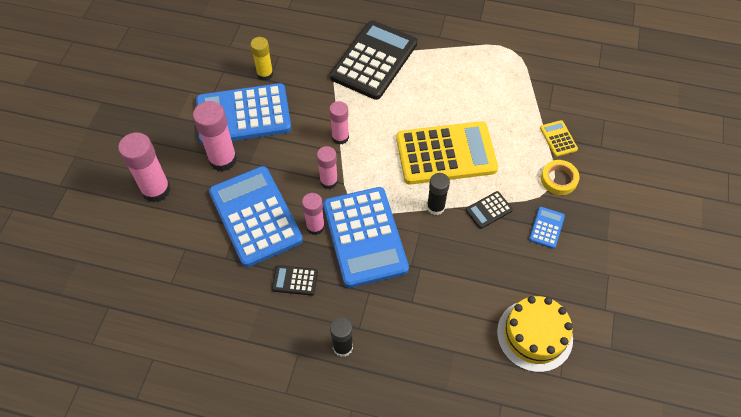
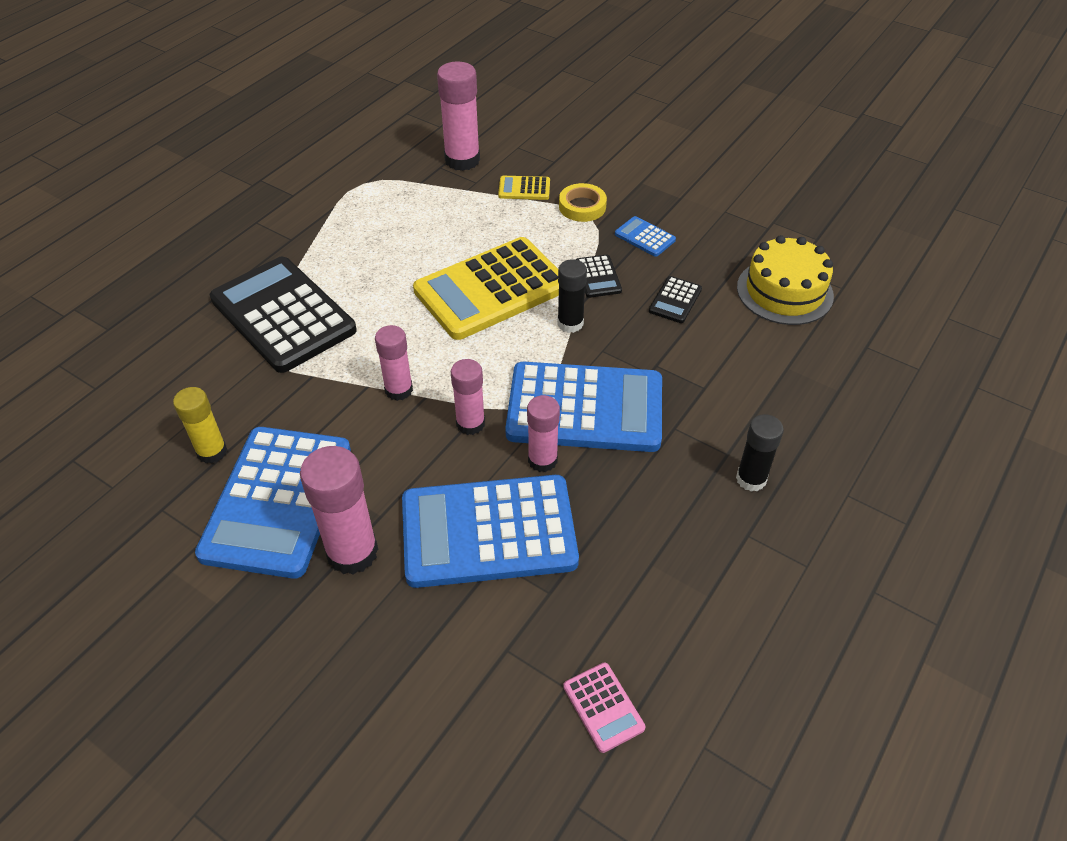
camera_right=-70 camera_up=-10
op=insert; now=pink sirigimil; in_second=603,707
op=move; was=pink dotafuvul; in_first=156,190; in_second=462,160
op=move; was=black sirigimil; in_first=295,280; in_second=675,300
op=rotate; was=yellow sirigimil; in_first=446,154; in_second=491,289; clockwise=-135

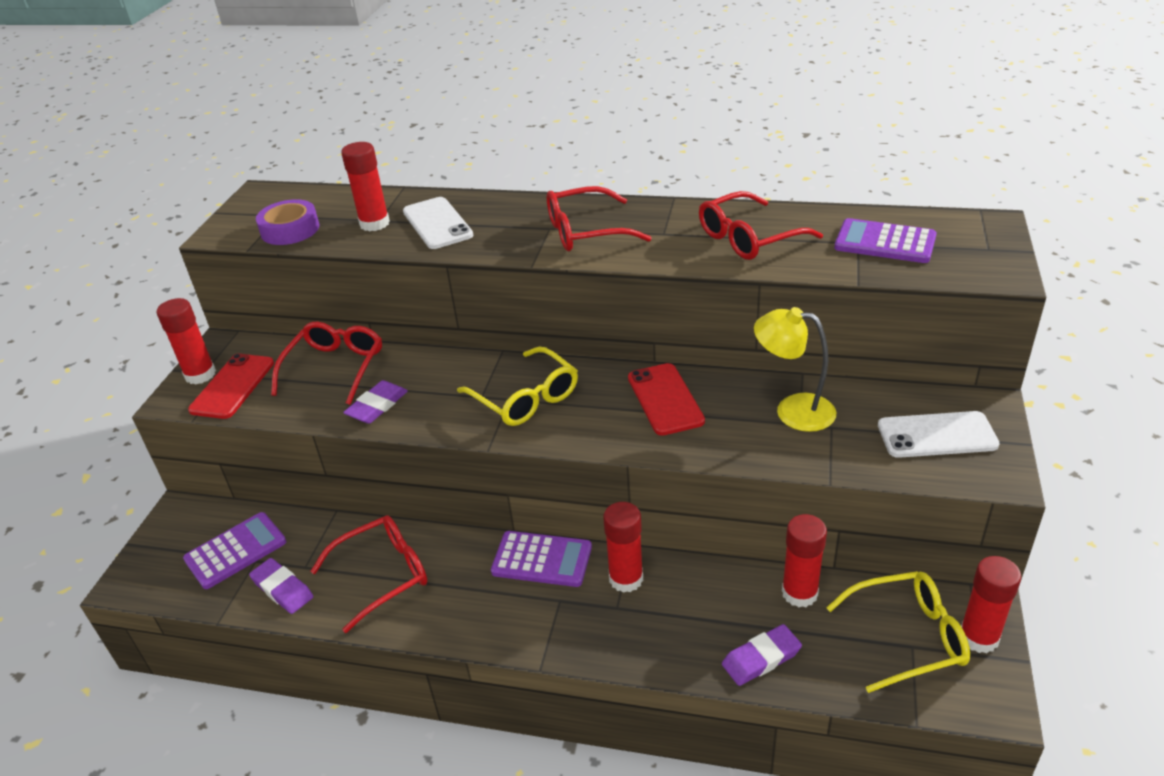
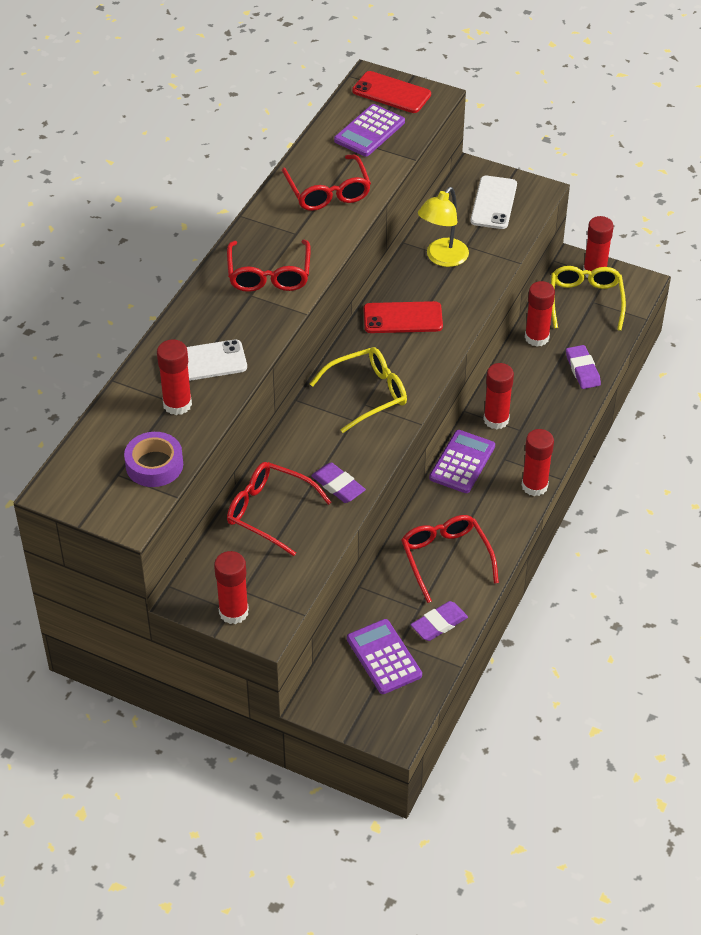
camera_right=-80 camera_up=10
op=insert; now=red dotafuvul; in_second=534,486
op=move; was=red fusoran; in_first=232,386; in_second=391,93

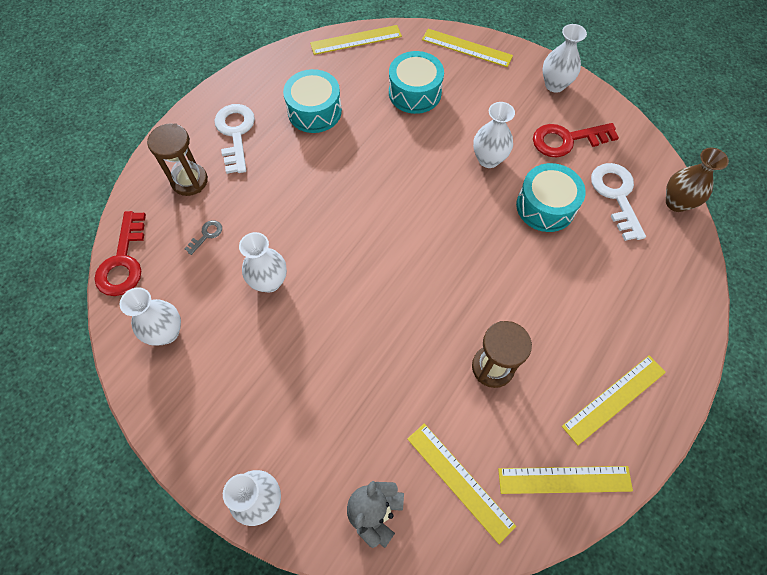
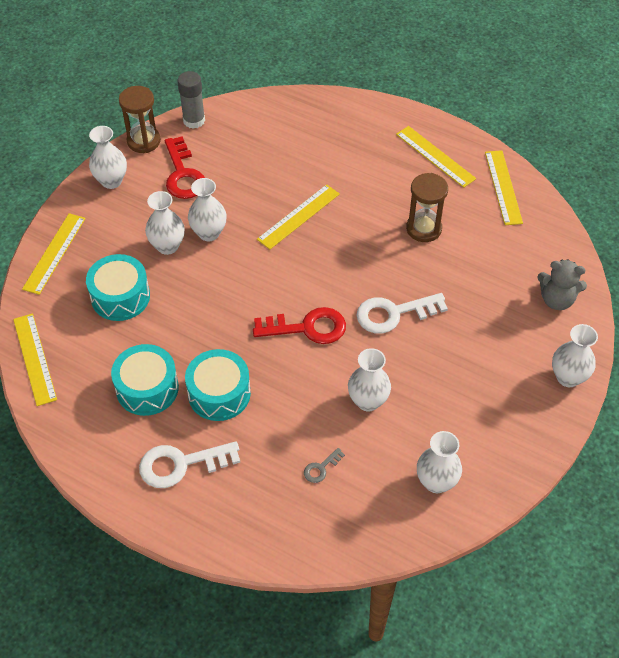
camera_right=-95 camera_up=-10
op=delete; was=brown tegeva; in_first=676,202
op=insert; now=white tegeva; in_second=167,246
op=insert; now=grey dotafuvul; in_second=194,120
op=move; was=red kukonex; in_first=123,261; in_second=307,328
op=move; was=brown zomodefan; in_first=189,181; in_second=143,141
op=move; was=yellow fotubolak; in_first=460,481; in_second=298,216
op=move; was=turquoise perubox; in_first=545,206; in_second=219,393
op=move; was=white kukonex; in_first=616,196; in_second=394,313
op=rotate; was=grey kukonex; in_first=206,235; in_second=321,468; clockwise=-75

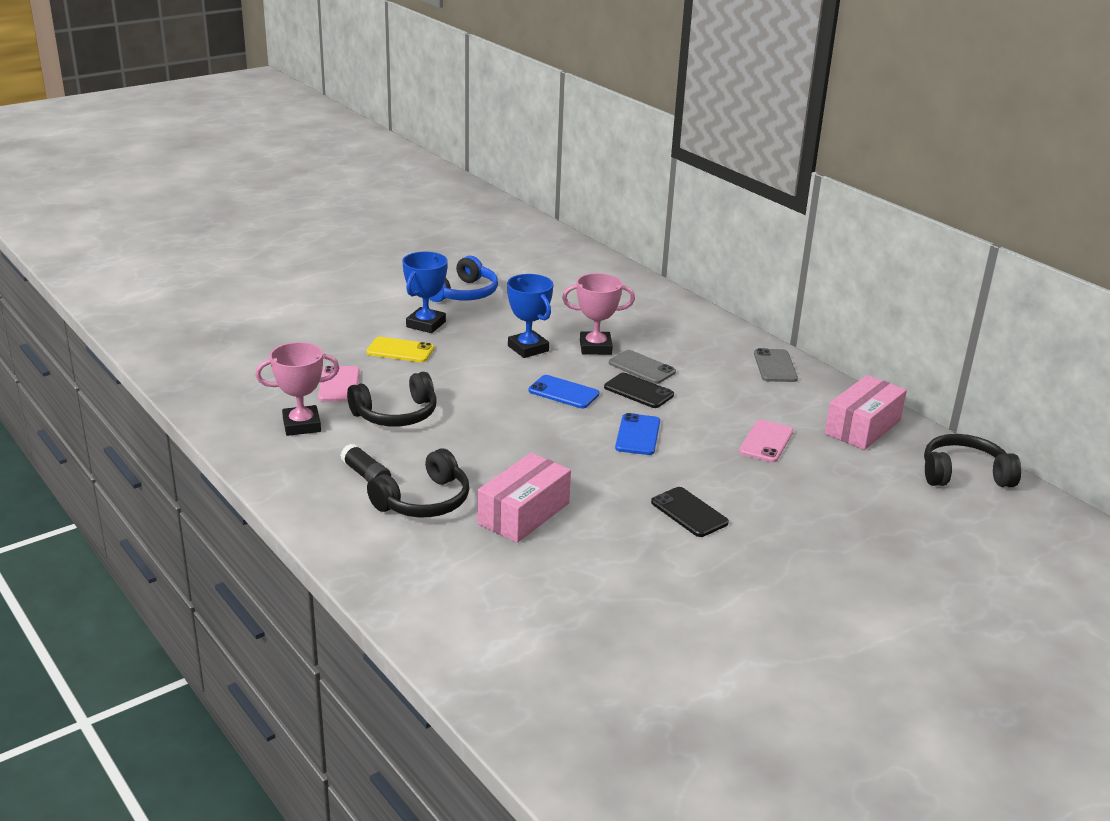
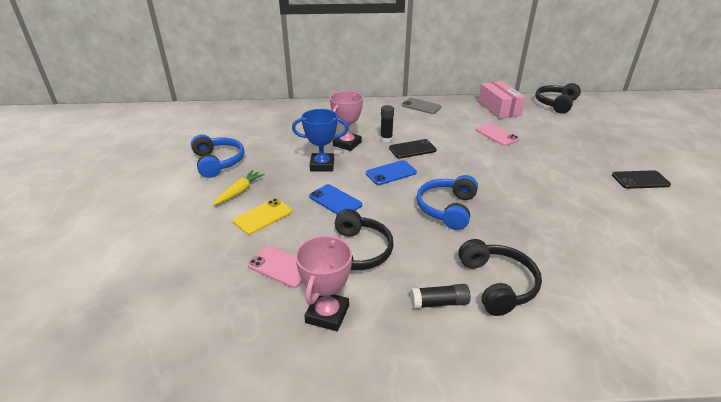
camera_right=-55 camera_up=5
op=delete; was=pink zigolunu; in_first=523,513
op=insert; now=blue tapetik; in_second=447,209
op=move; was=blue fusoran; in_first=638,435; in_second=335,201
op=move; was=black fusoran; in_first=689,512; in_second=640,180
op=replace; was=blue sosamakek; now=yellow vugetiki; in_first=426,324; in_second=239,192
op=replace; was=grey fusoran; now=black dotafuvul; in_first=641,368; in_second=386,139

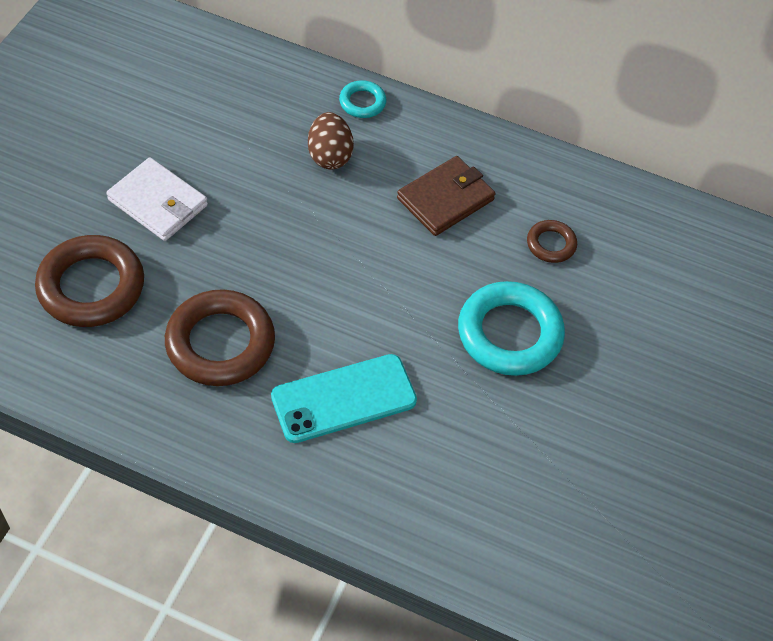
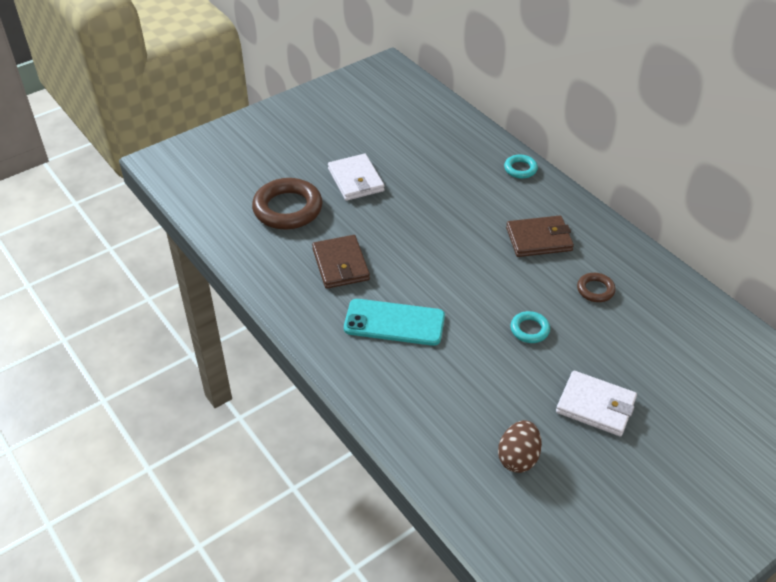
camera_right=35 camera_up=-10
op=insert; now=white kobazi; in_second=595,406
op=move; was=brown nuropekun; in_first=329,156; in_second=518,458
op=replace; was=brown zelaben; now=brown kobazi; in_first=220,343; in_second=340,264
op=resize; was=turquoise zelaben; in_first=509,334; in_second=529,329; ratio=0.5

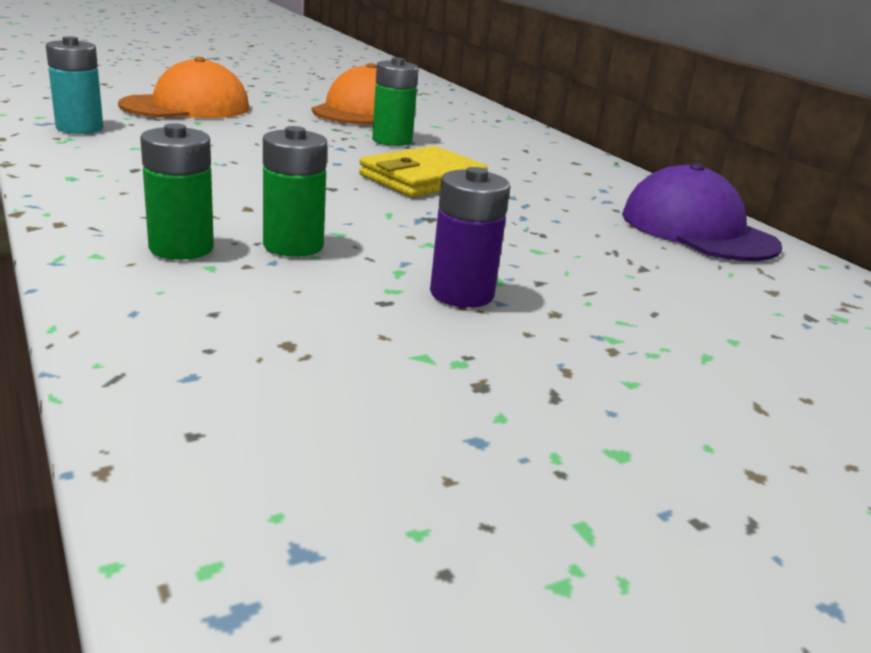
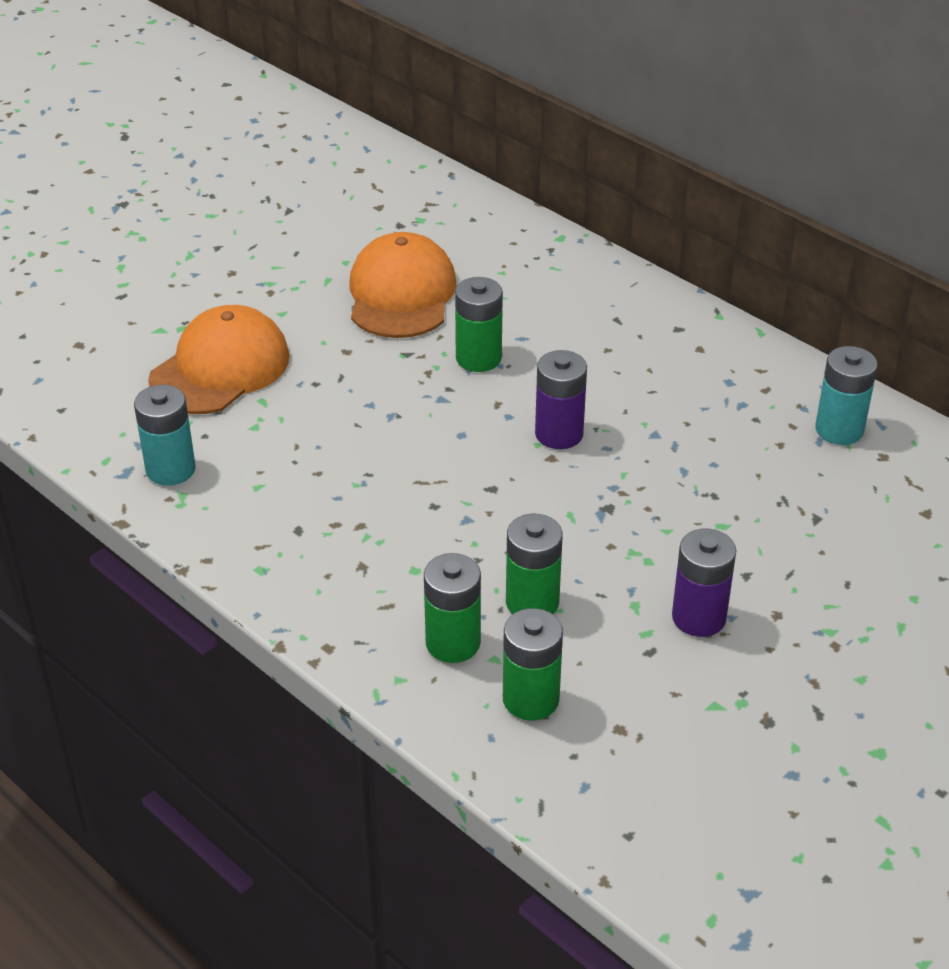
camera_right=-15 camera_up=15
op=insert; now=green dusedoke; in_second=530,699
op=replace; was=yellow kobazi; now=purple dusedoke; in_first=422,179; in_second=559,434
op=replace; was=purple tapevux; now=turquoise dusedoke; in_first=697,230; in_second=839,430

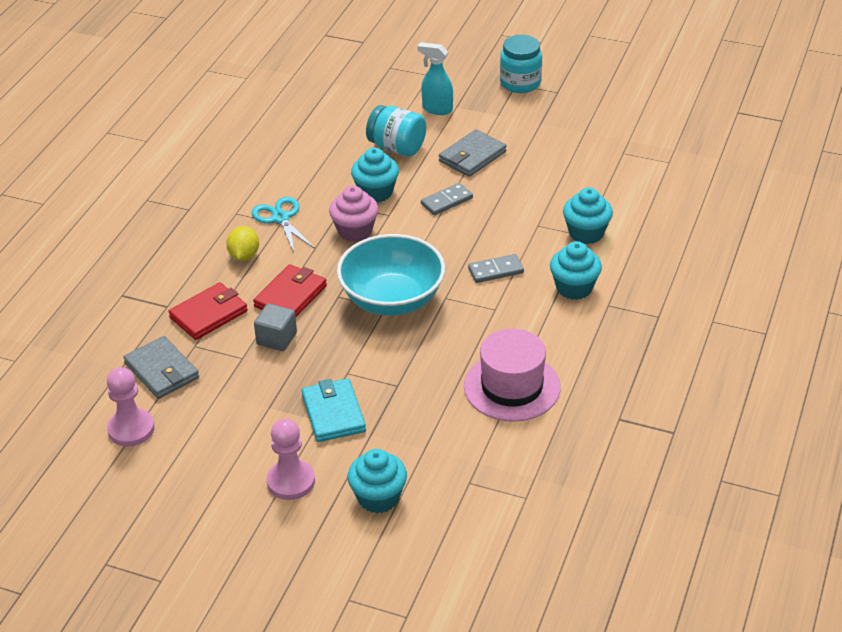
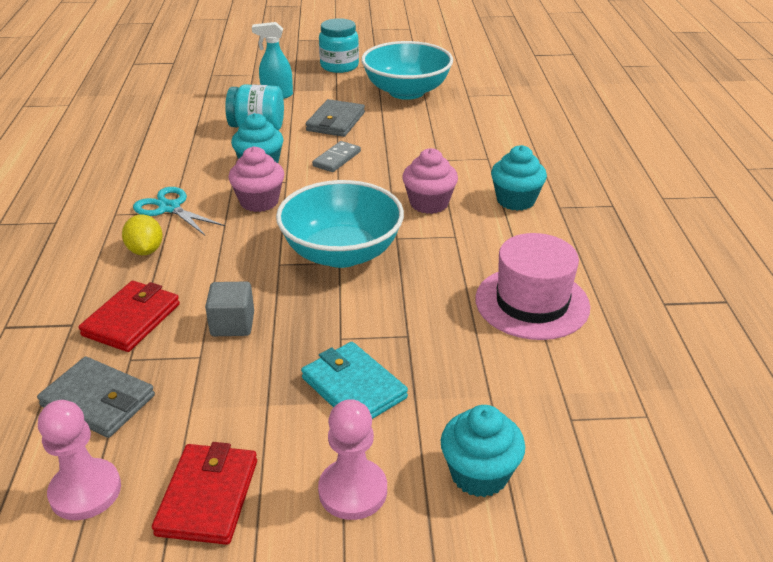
camera_right=-25 camera_up=-5
op=delete; was=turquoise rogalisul; in_first=586,233
op=insert; now=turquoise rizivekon; in_second=406,91
op=move; was=red kobazi; in_first=291,296; in_second=208,497
op=replace; was=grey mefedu; now=pink rogalisul; in_first=495,270; in_second=429,203

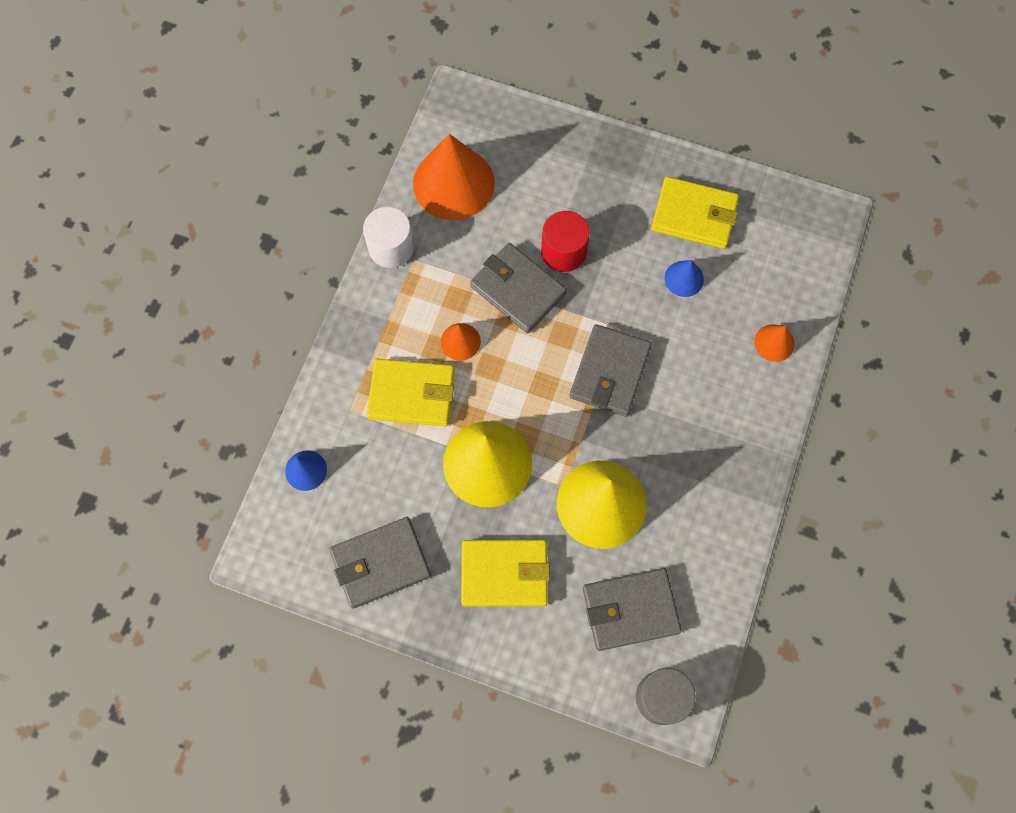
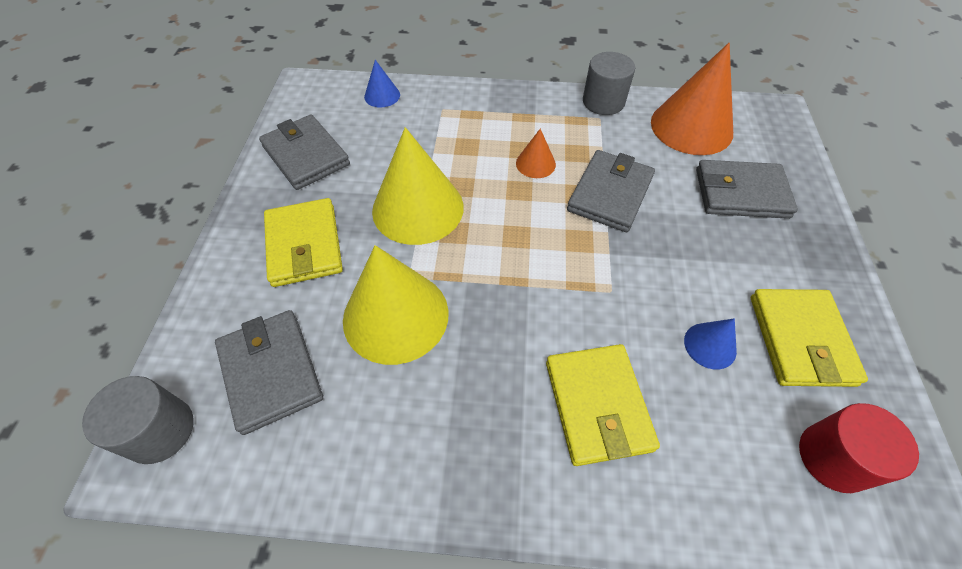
camera_right=75 camera_up=-15
op=delete; was=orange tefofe; in_first=774,342
op=move; was=yellow kobazi; in_first=412,394; in_second=597,405
op=move; was=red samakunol; in_first=563,251; in_second=833,457
op=move; was=grey kobazi; in_first=609,372; in_second=741,193
op=recolor; was=white samakunol; now=grey samakunol; in_first=391,247; in_second=603,102

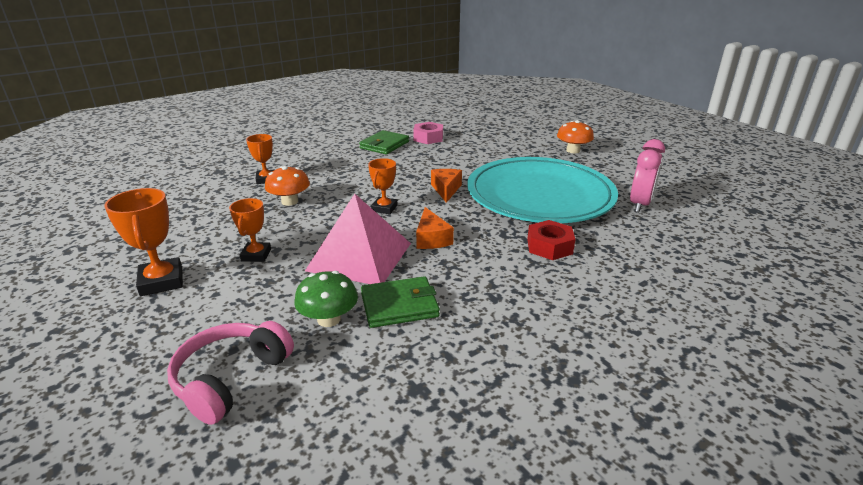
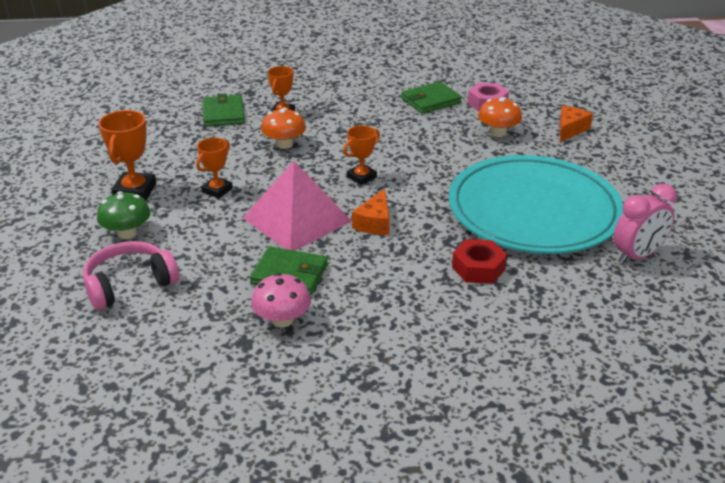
camera_right=30 camera_up=5
op=insert; now=green kobazi; in_second=223,114
op=insert; now=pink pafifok; in_second=282,320
op=move; was=green pafifok; in_first=329,319; in_second=127,233
op=move; was=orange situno; in_first=446,190; in_second=570,129
op=move; was=orange pafifok; in_first=573,150; in_second=498,132

